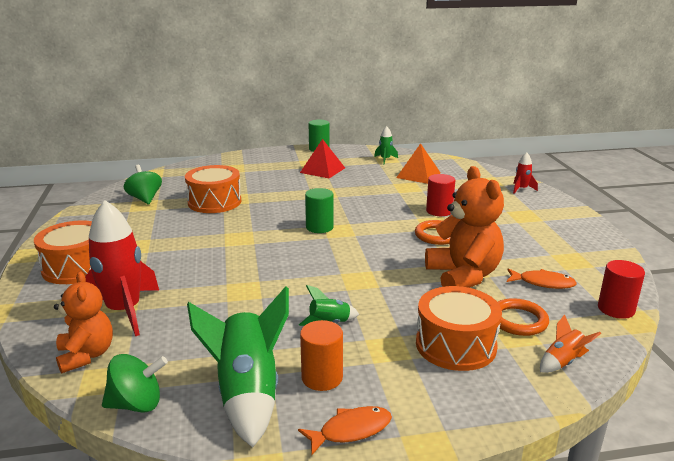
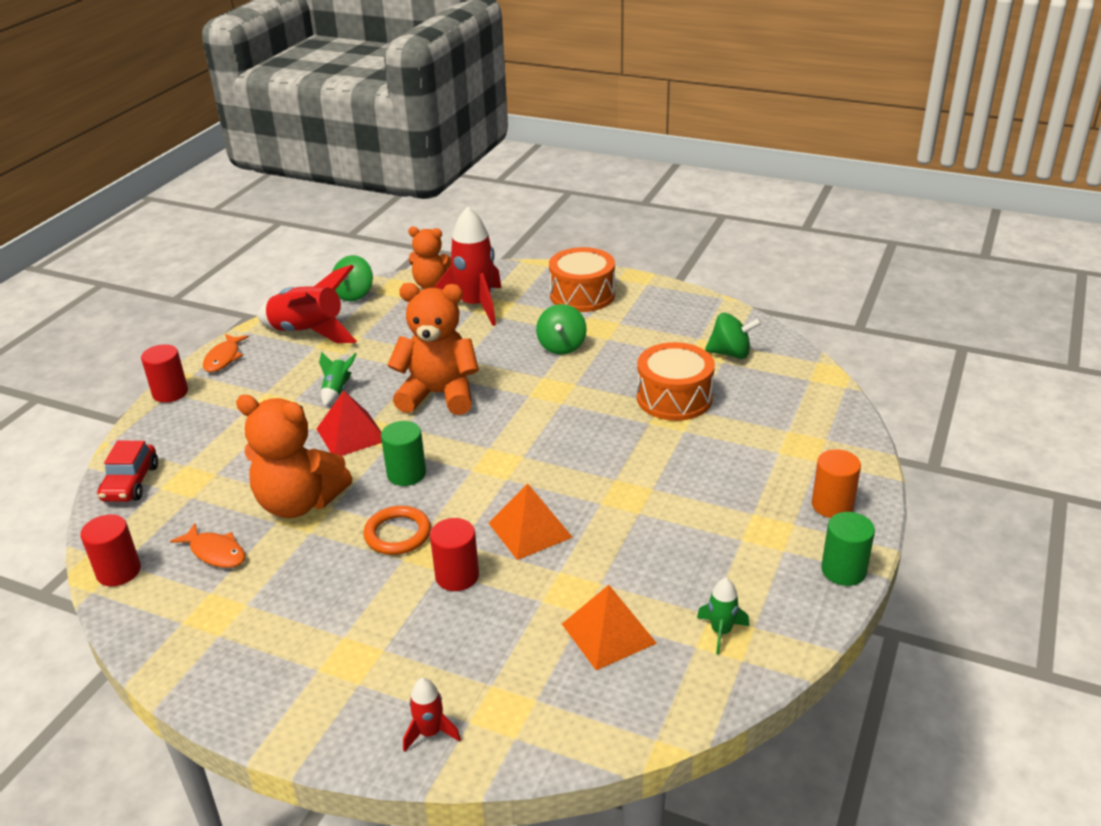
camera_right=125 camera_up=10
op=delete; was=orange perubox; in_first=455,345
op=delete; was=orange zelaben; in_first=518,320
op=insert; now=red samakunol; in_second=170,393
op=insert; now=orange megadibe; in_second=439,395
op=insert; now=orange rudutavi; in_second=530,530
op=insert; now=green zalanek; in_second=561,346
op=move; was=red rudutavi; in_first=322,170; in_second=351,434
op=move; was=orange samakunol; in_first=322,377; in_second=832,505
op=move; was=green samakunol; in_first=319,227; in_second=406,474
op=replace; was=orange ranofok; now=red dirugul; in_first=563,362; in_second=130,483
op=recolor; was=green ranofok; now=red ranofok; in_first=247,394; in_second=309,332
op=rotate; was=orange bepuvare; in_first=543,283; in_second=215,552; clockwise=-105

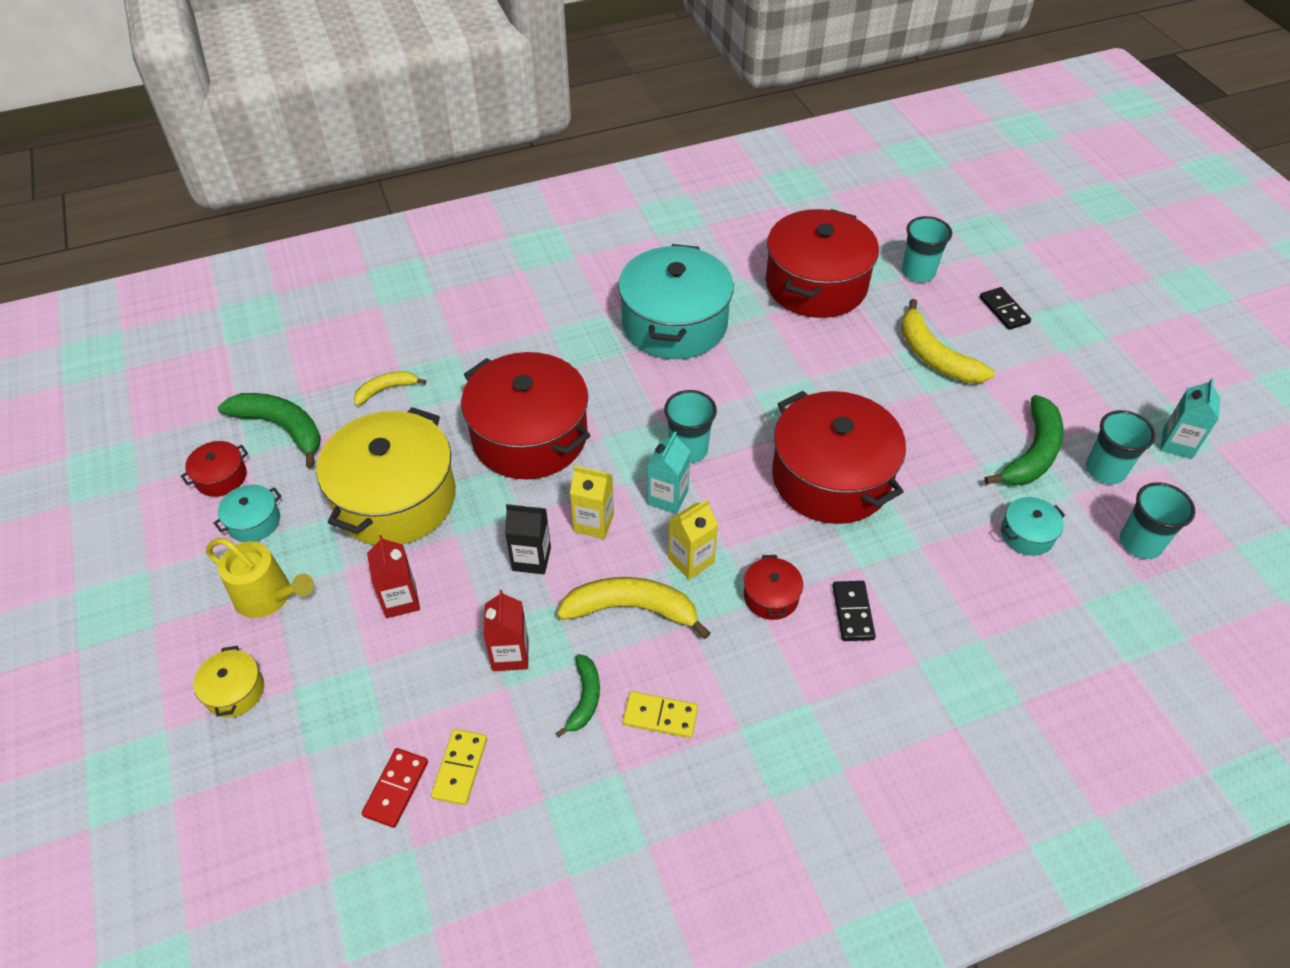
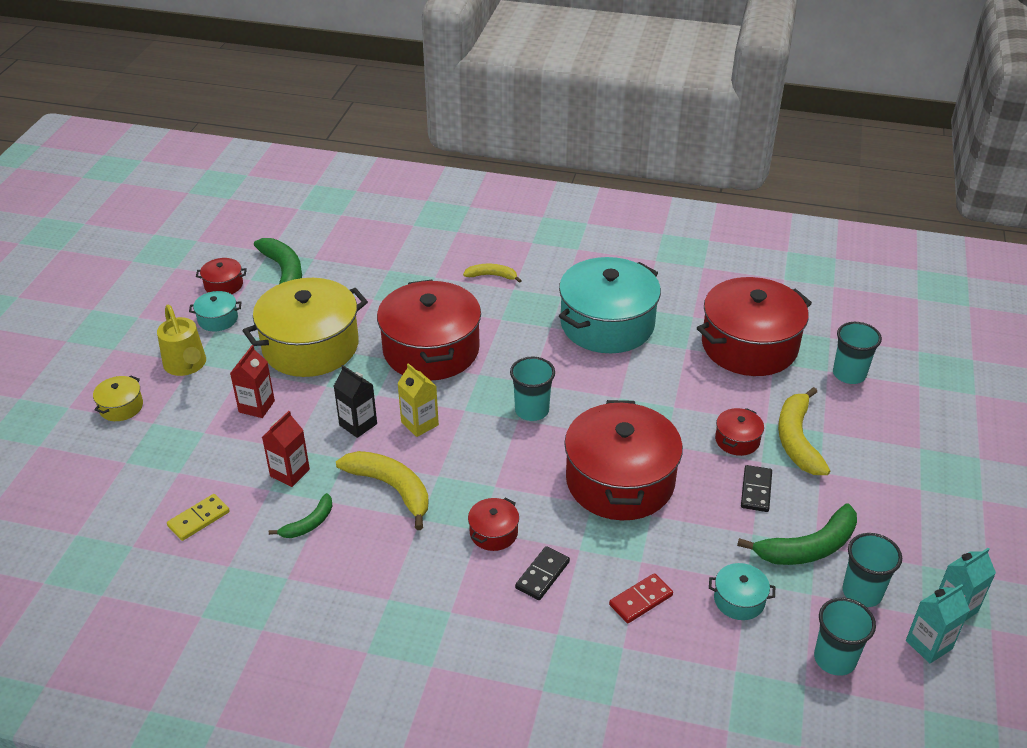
camera_right=35 camera_up=-10
op=delete; was=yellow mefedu; in_first=660,716
op=delete; was=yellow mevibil; in_first=691,560
op=insert; now=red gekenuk; in_second=737,440
op=move; was=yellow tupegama; in_first=386,390; in_second=492,276
op=move; was=red mefedu; in_first=396,788; in_second=640,600
op=move; was=turquoise mevibil; in_first=667,497; in_second=928,645
op=move; was=black mefedu; in_first=1004,310; in_second=756,490

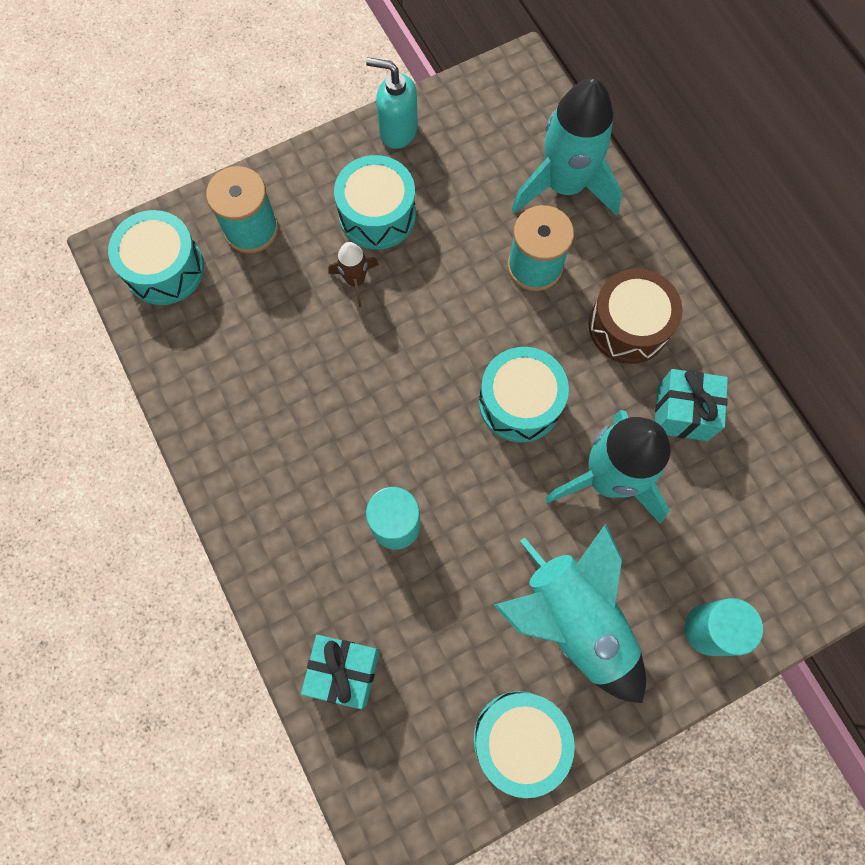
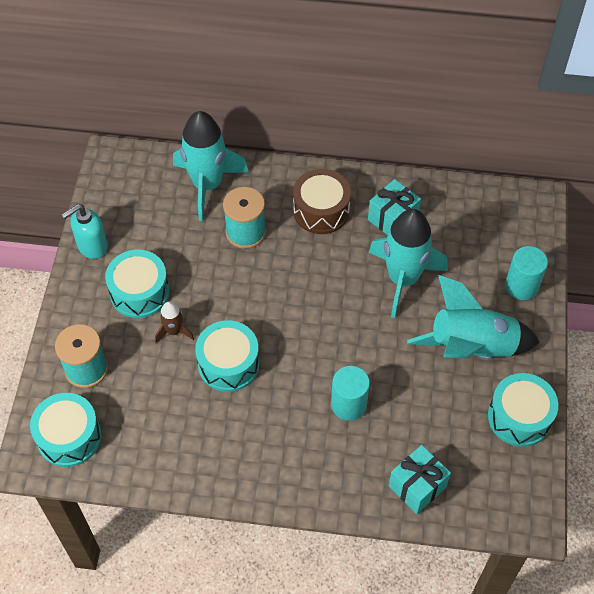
camera_right=-55 camera_up=-15
op=move; was=turquoise perubox; in_first=519,402; in_second=228,364

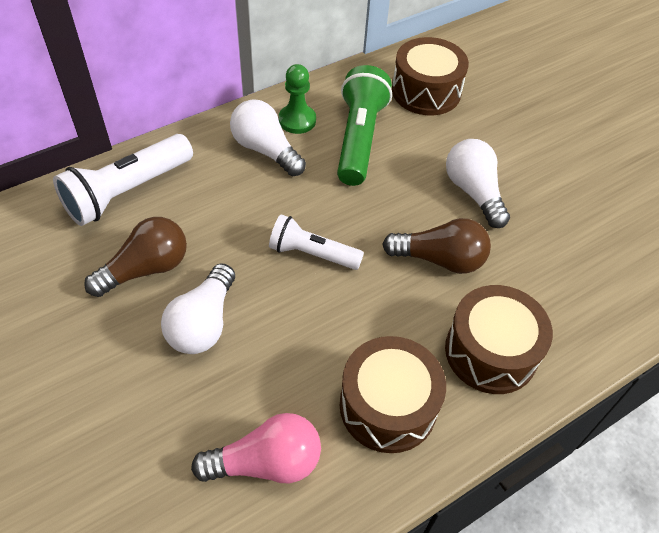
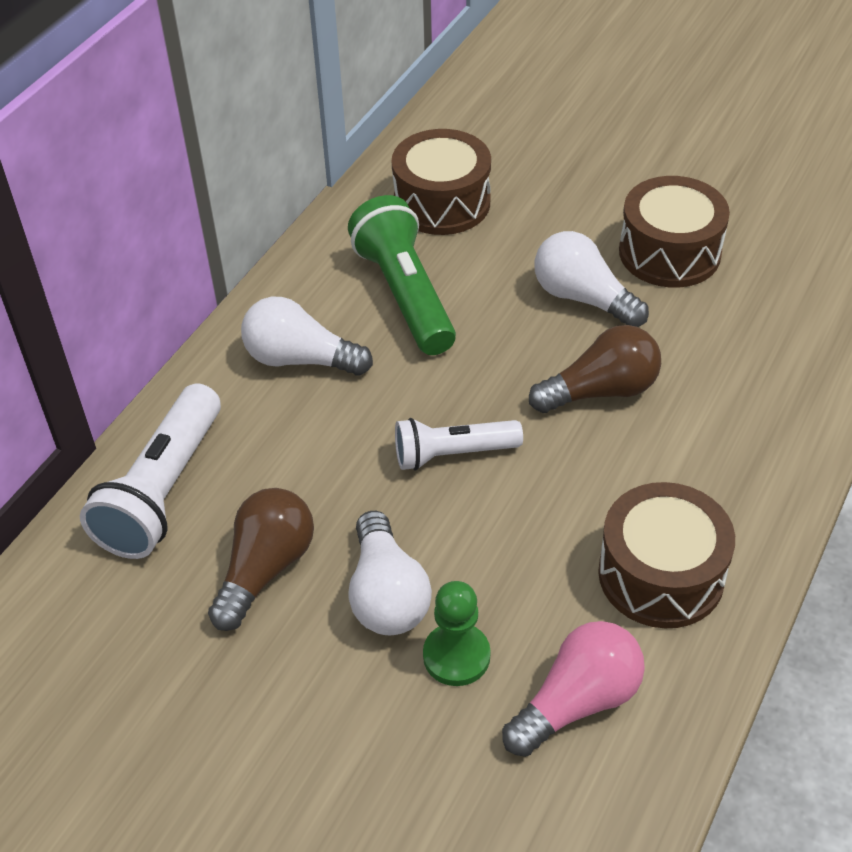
camera_right=-25 camera_up=-5
op=move; was=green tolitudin; in_first=297,120; in_second=456,656
op=move; was=brown perubox; in_first=491,352; in_second=669,252

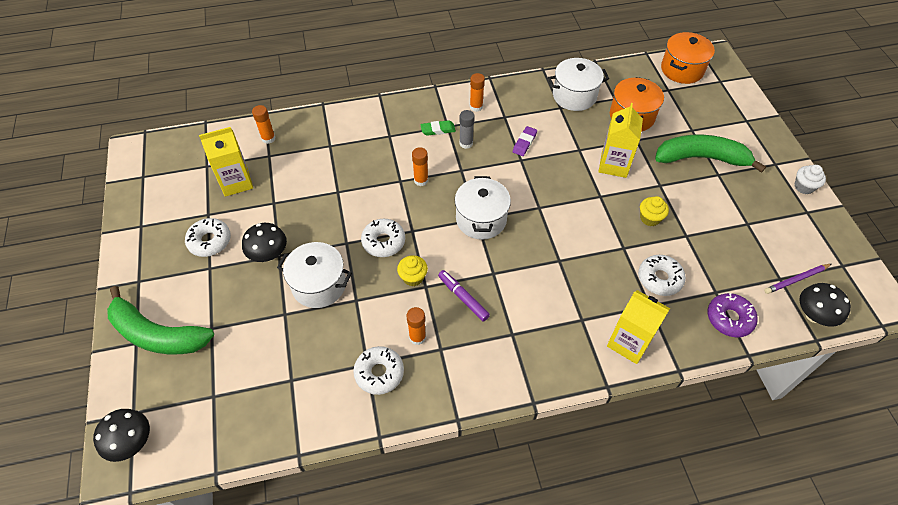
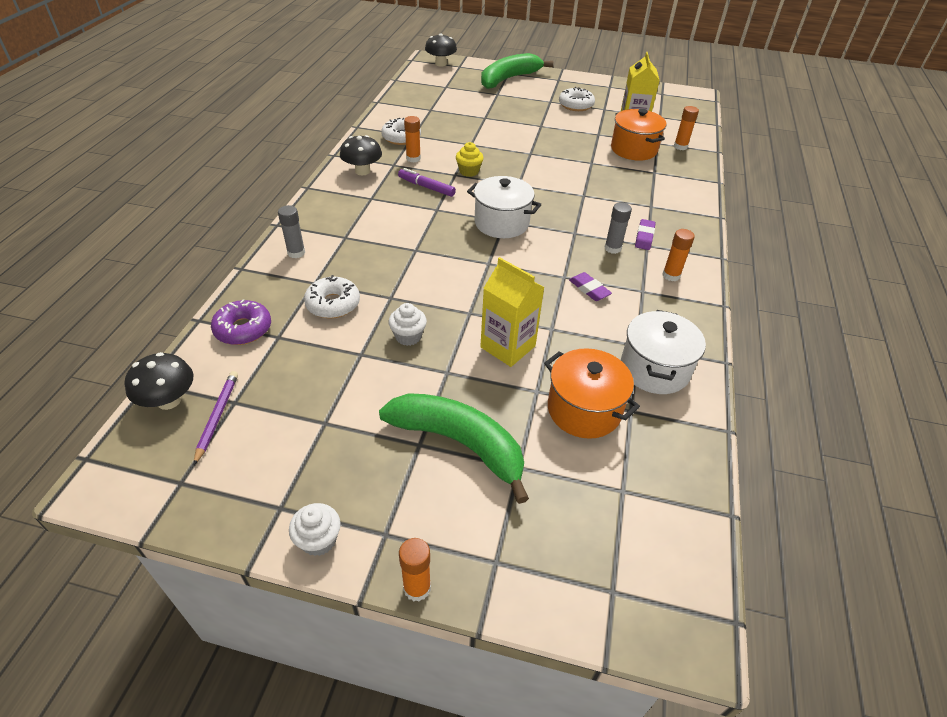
camera_right=115 camera_up=-10
op=delete; was=white gekenuk; in_first=319,285
op=delete; was=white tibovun; in_first=383,242
op=move; was=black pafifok; in_first=269,254; in_second=362,171
op=move; was=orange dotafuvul; in_first=421,180; in_second=417,587
op=move; was=orange gekenuk; in_first=682,70; in_second=633,149
op=replace; was=yellow mevibil; now=grey dotafuvul; in_first=629,343; in_second=296,253
op=recolor; was=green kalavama; now=purple kalavama; in_first=438,130; in_second=644,237
op=recolor; was=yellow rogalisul; now=white rogalisul; in_first=650,218; in_second=408,336
op=rotate; was=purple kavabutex; in_first=463,298; in_second=427,187; clockwise=-135
op=rotate; was=green tupegama; in_first=701,158; in_second=459,443; clockwise=-90

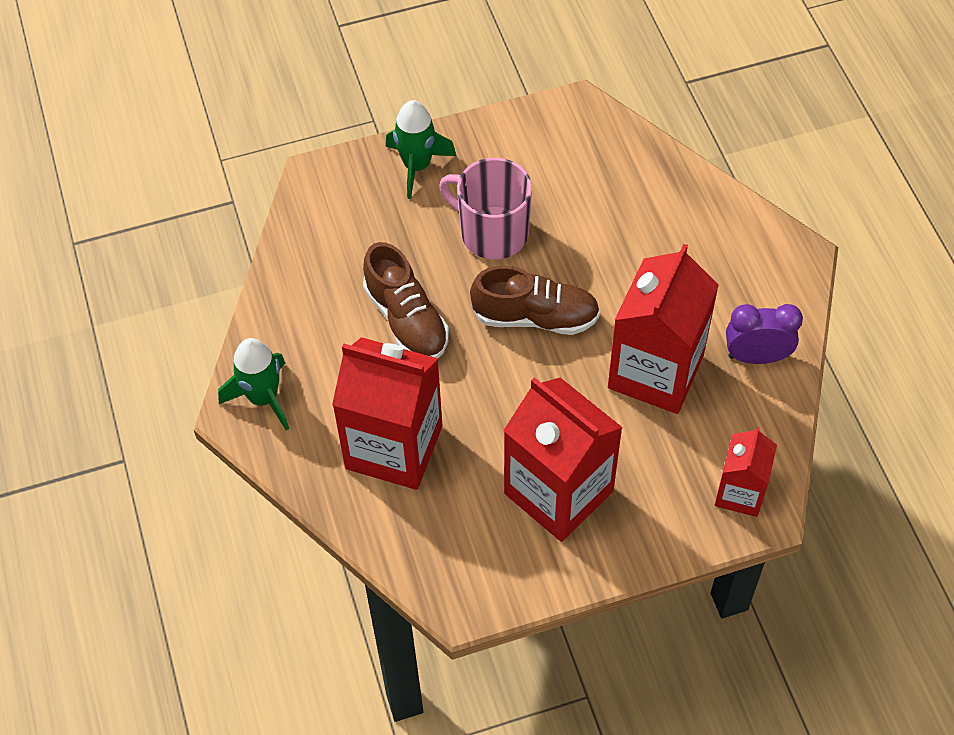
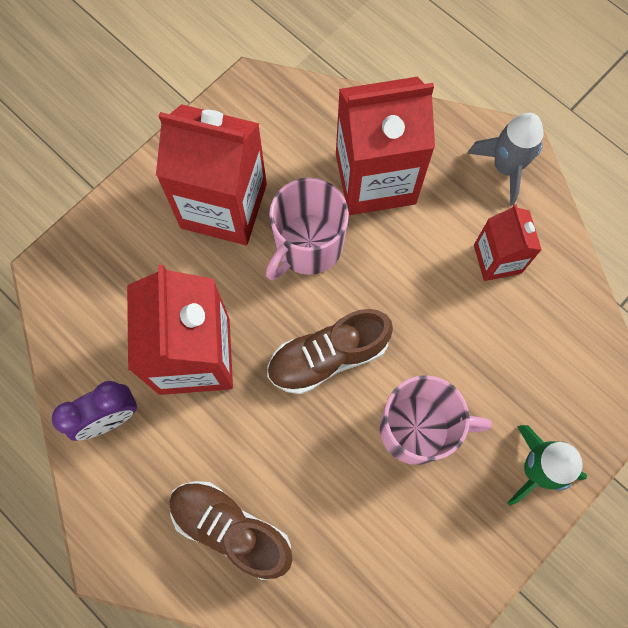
camera_right=150 camera_up=15
op=insert; now=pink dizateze; in_second=307,245
op=move; was=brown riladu; in_first=406,319; in_second=231,528
op=move; was=red mevibil; in_first=740,493; in_second=497,259
op=recolor; was=green ranofok; now=grey ranofok; in_first=263,398; in_second=505,167

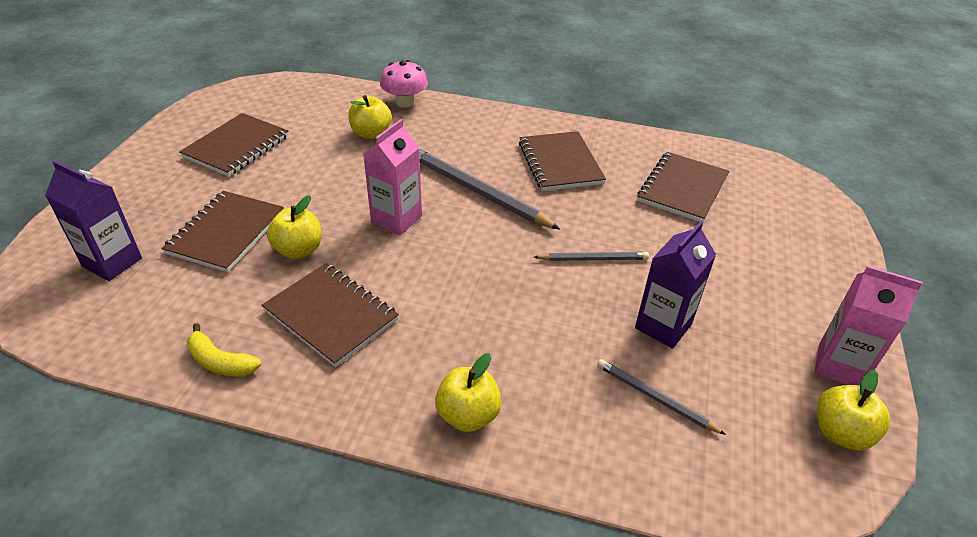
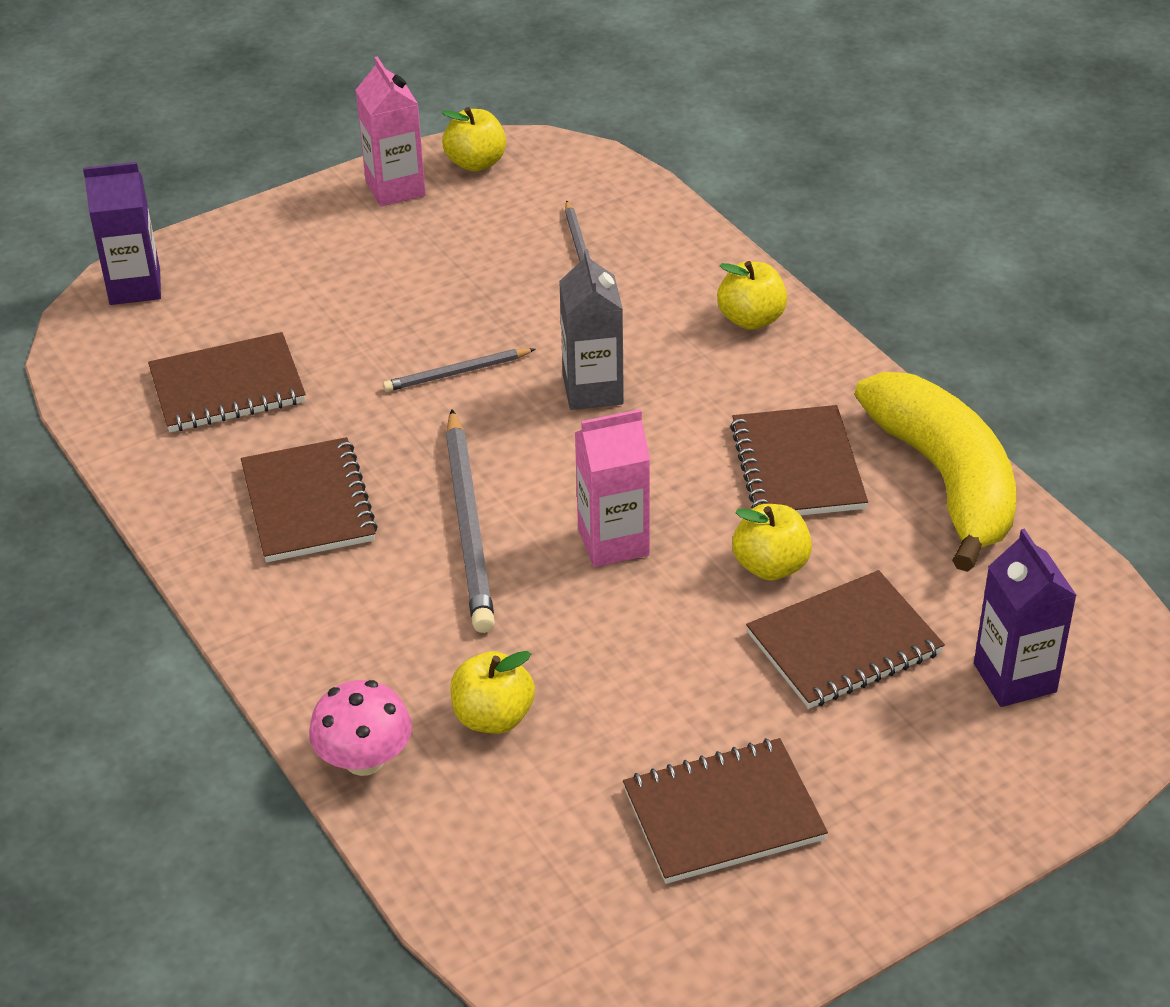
camera_right=-135 camera_up=0
op=insert; now=grey mevibil; in_second=593,390
op=move; was=purple mevibil; in_first=663,326; in_second=135,287
op=rotate; was=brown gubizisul; in_first=560,163; in_second=308,504; clockwise=-45
op=rotate; was=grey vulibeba; in_first=593,259; in_second=456,373; clockwise=-60
op=resize; was=yellow tupegama; in_first=220,362; in_second=945,480; ratio=2.39

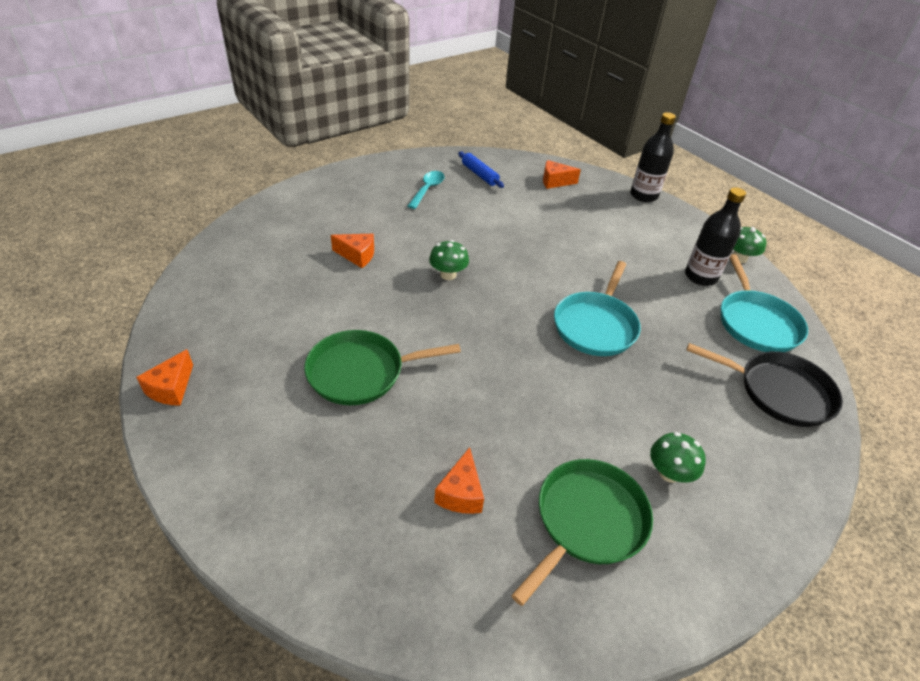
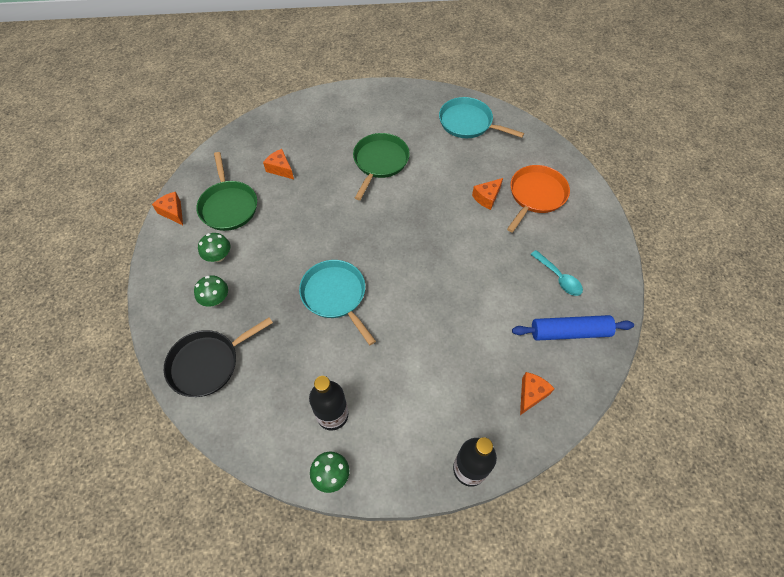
camera_right=125 camera_up=15
op=insert; now=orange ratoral; in_second=536,195
op=move; was=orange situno; in_first=171,388; in_second=173,212
op=move; was=green pafifok; in_first=448,274; in_second=216,299
op=move; was=turquoise ratoral; in_first=756,323; in_second=468,123
op=resize; was=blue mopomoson; in_first=479,175; in_second=569,332; ratio=1.54

